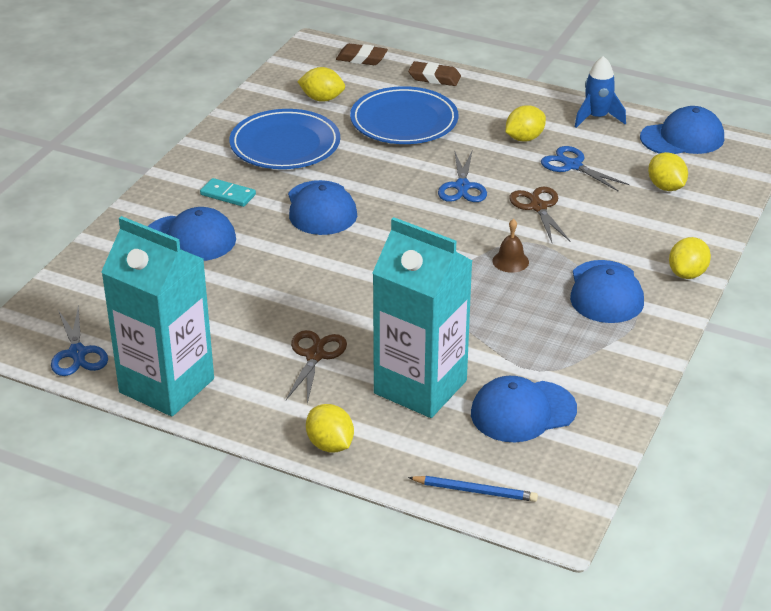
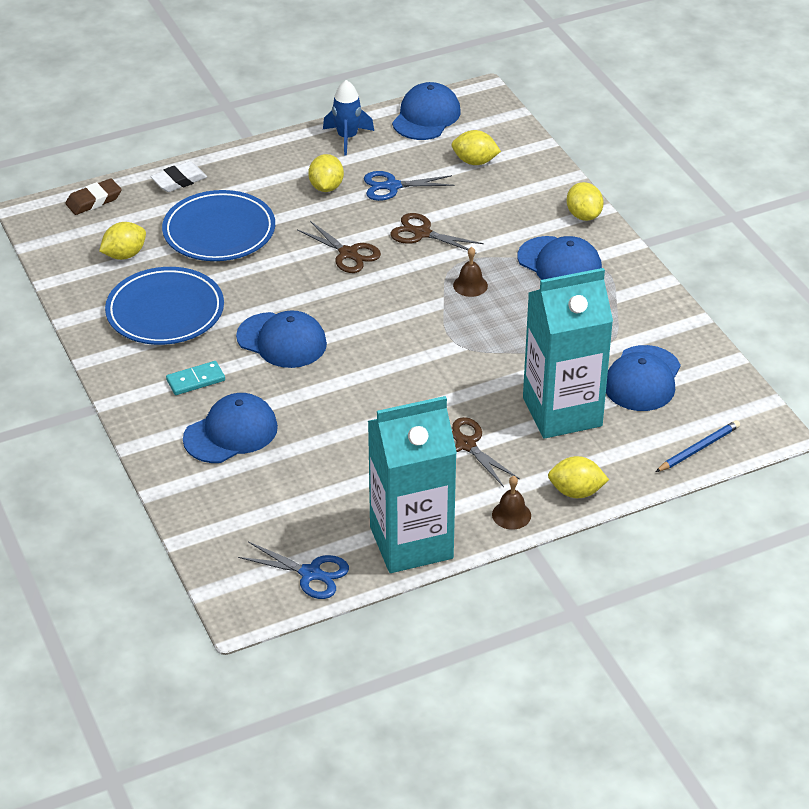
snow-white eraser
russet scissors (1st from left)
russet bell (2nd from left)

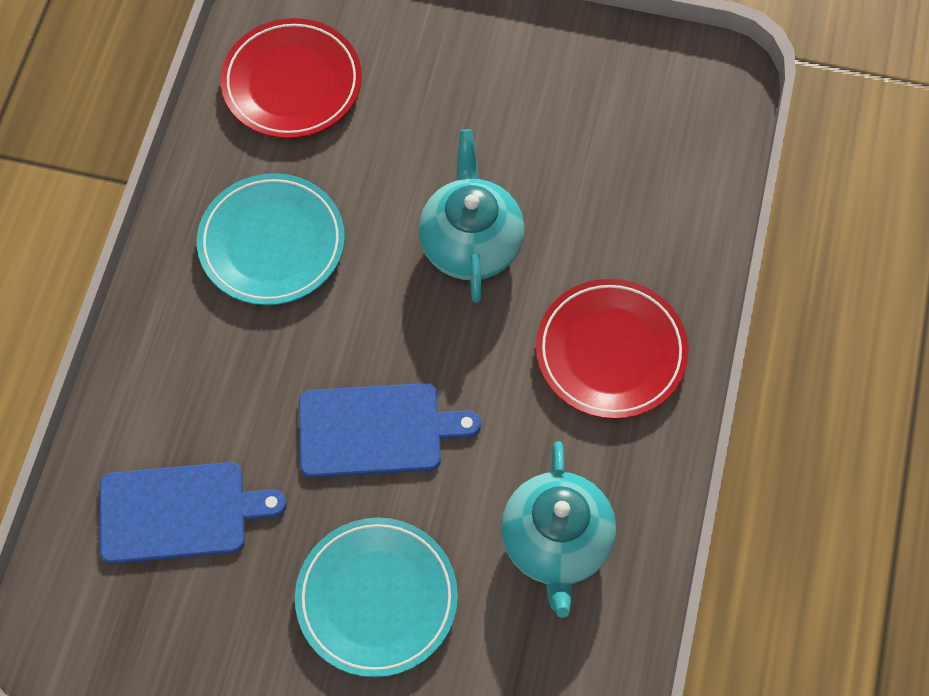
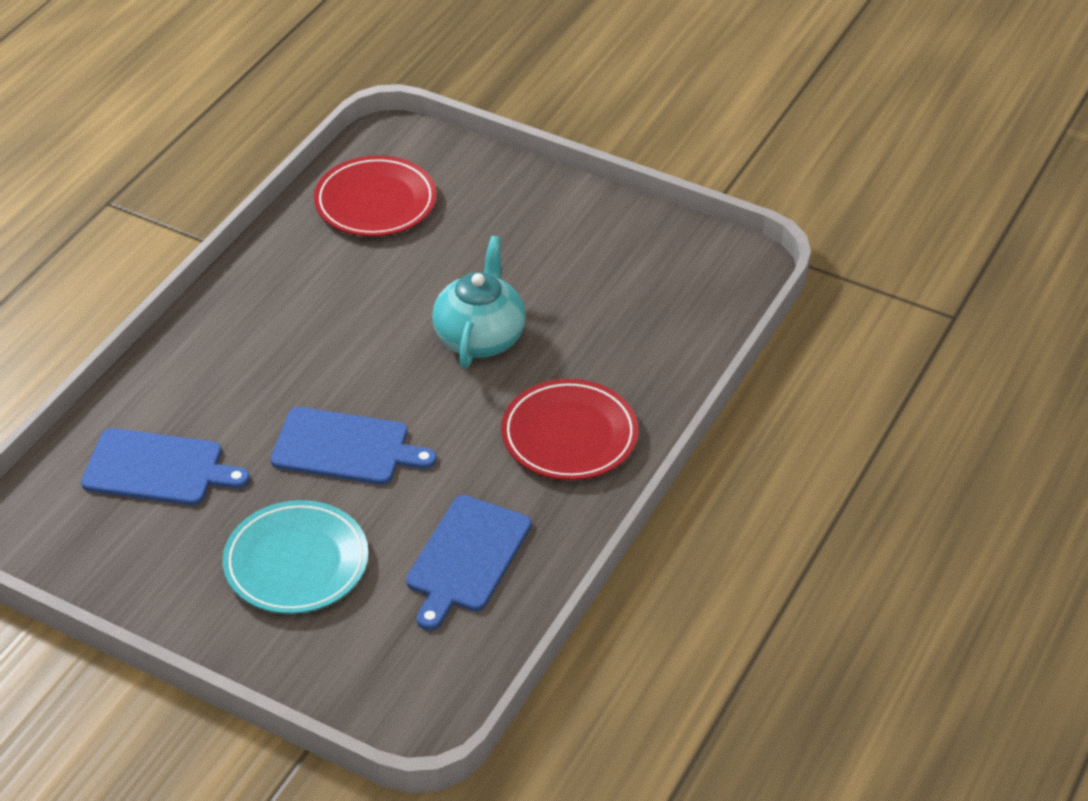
cobalt chopping board (3rd from left)
turquoise dinner plate (1st from left in the first image)

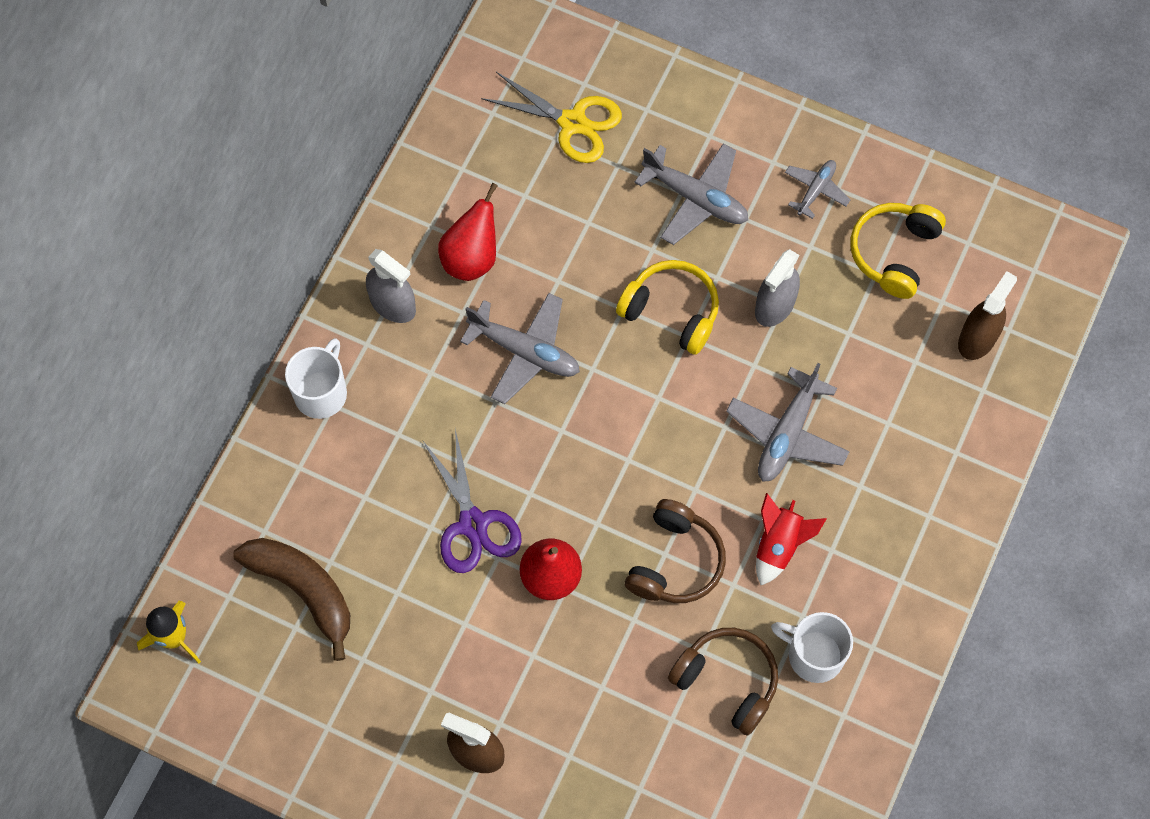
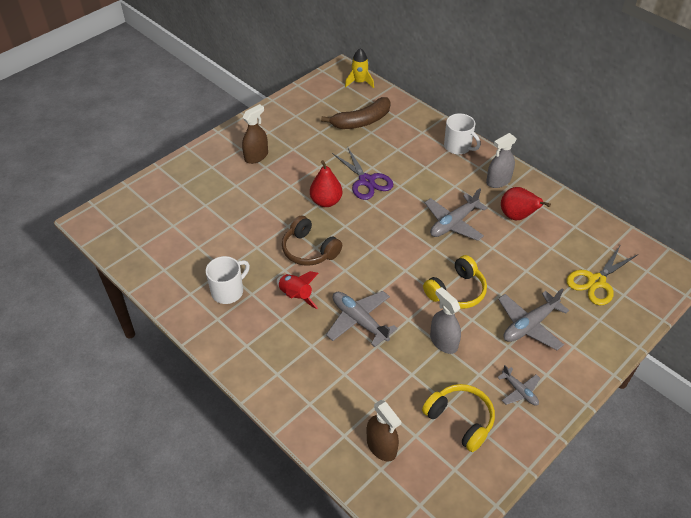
purple scissors
russet headphones (2nd from left in the first image)

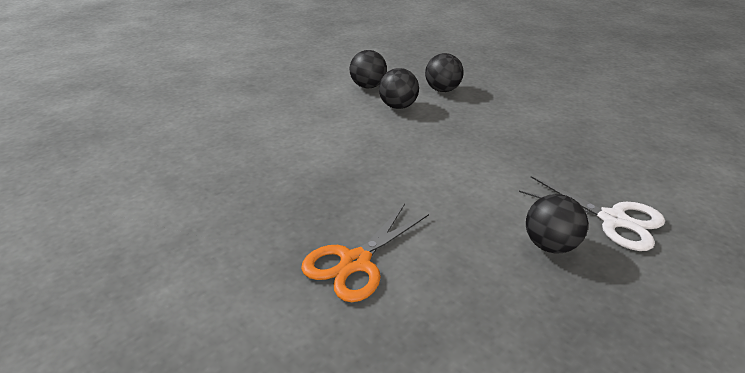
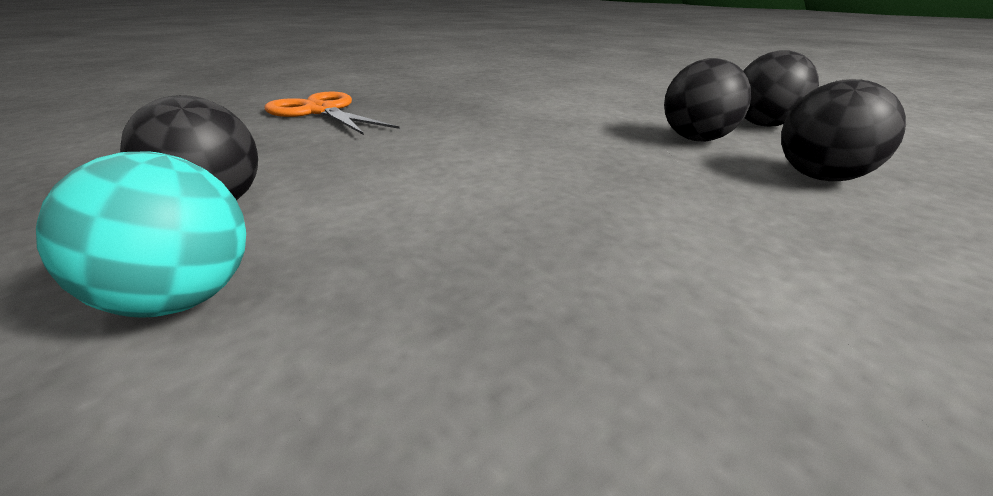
turquoise sphere

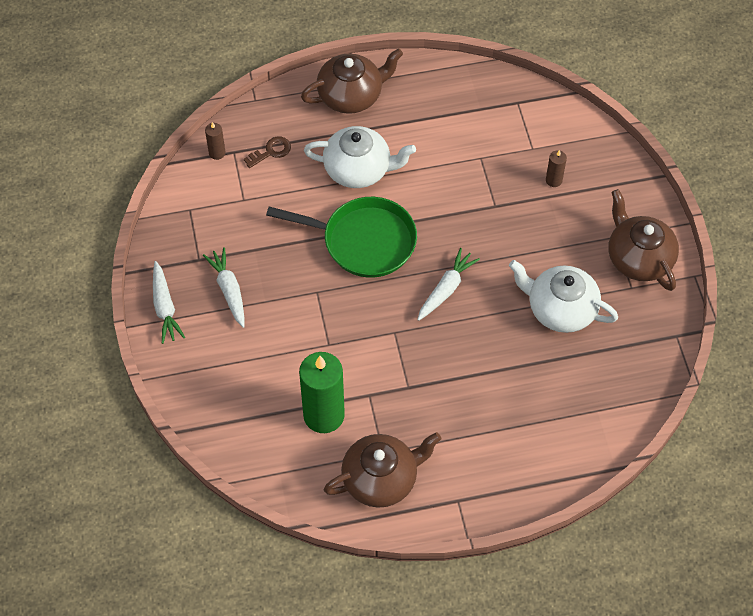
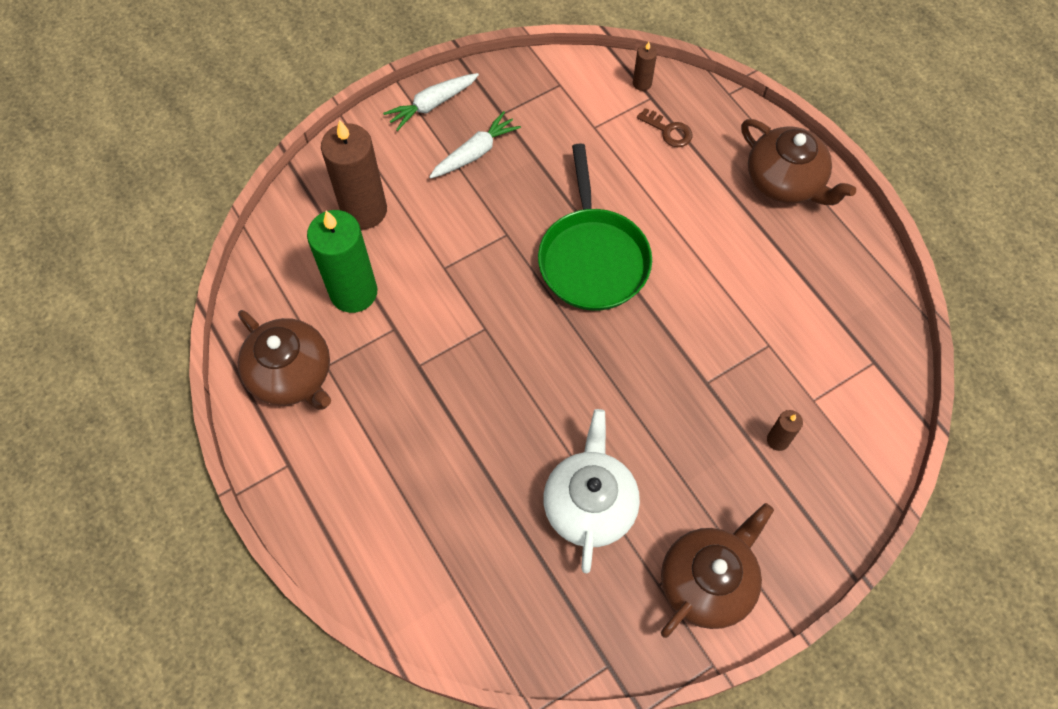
russet pillar candle (1st from left)
snow-white china teapot (1st from left in the first image)
snow-white carrot (3rd from left in the first image)

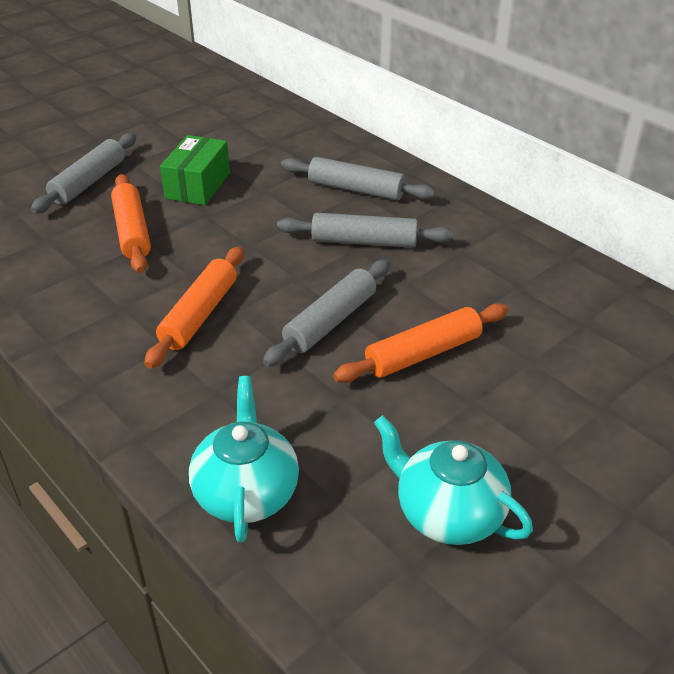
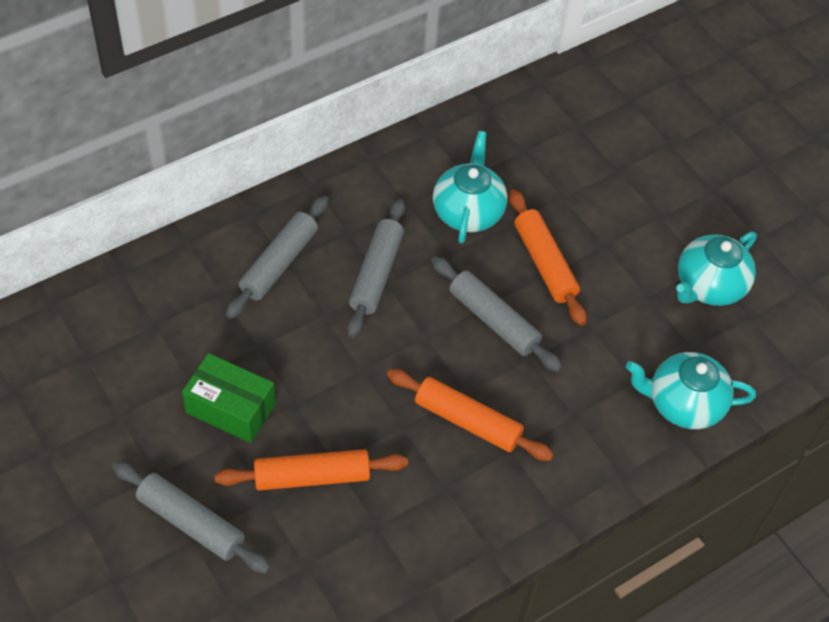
turquoise china teapot (1st from left)

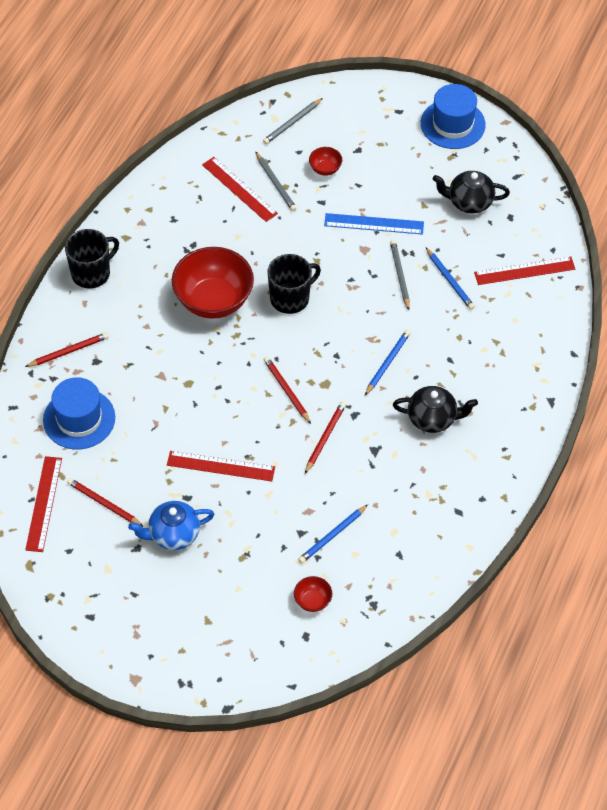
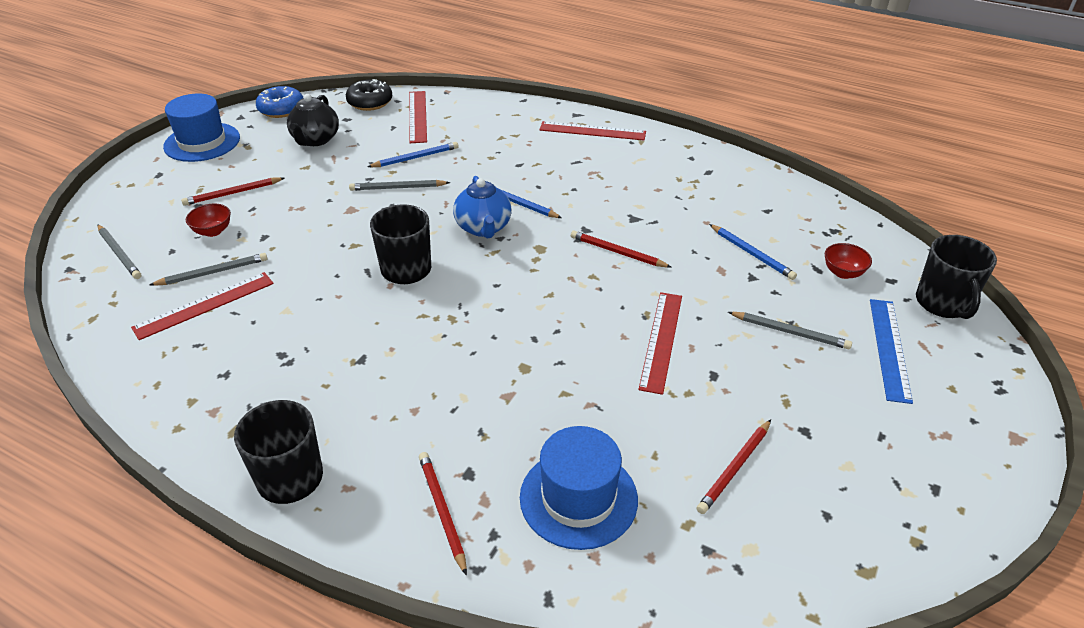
red wooden pencil (1st from left)
cobalt doughnut
jet-black doughnut
cobalt china teapot
red straightedge (3rd from left)
grey wooden pencil (4th from left)
cobalt straightedge
jet-black coffee mug (3rd from left)
red deep dish (1st from left in the first image)
jet-black china teapot (1st from left in the first image)

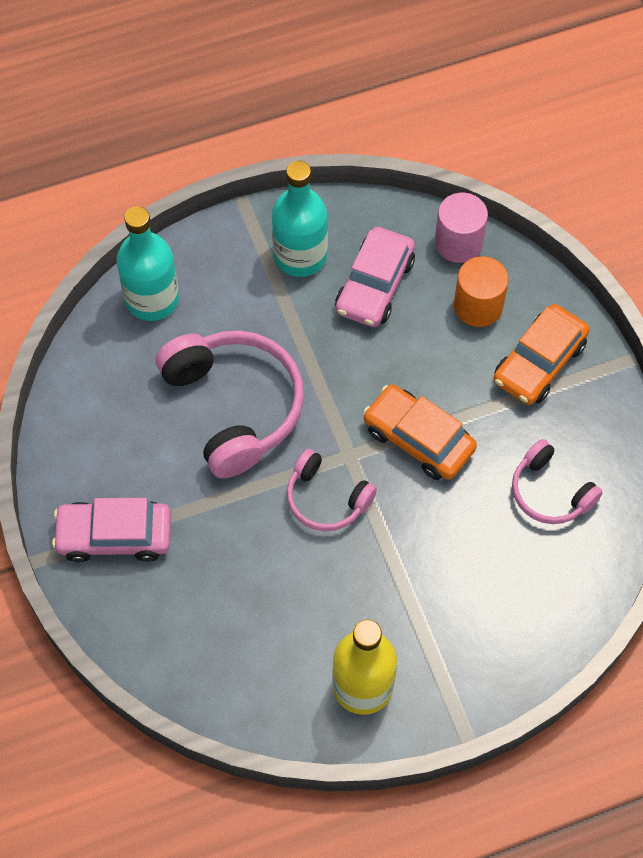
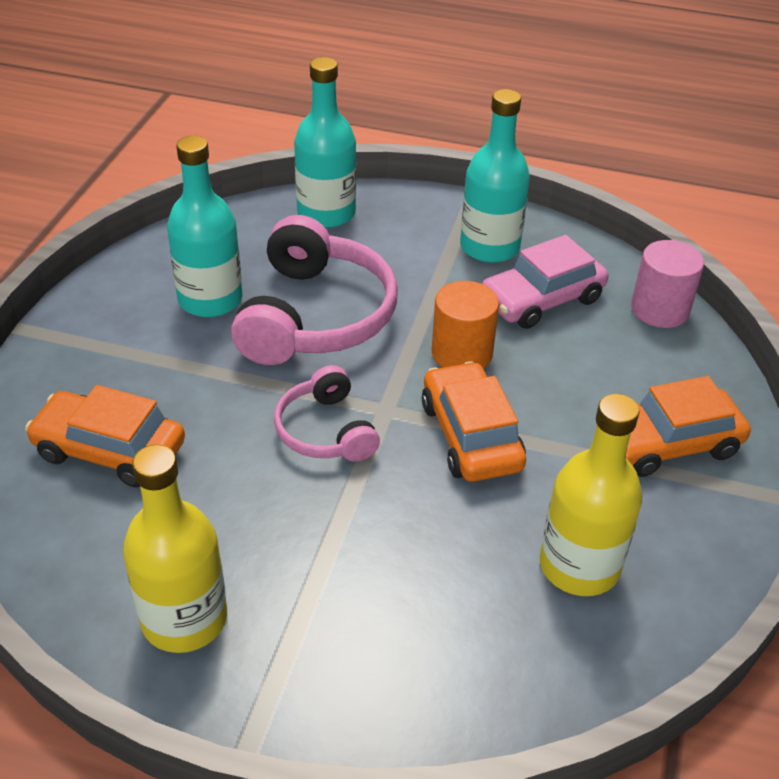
orange automobile (1st from left)
turquoise bottle (1st from left)
orange cylinder shape
bright yellow bottle (2nd from left)
pink automobile (1st from left in the first image)

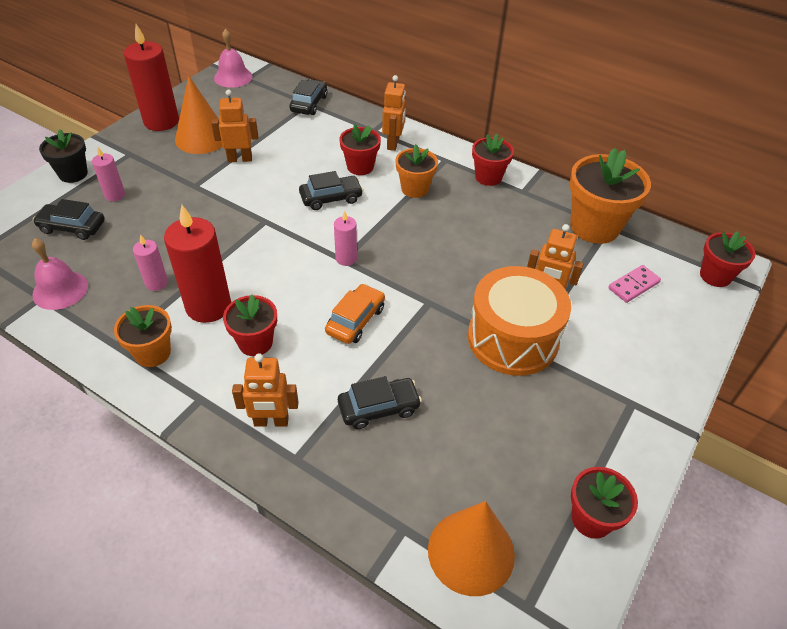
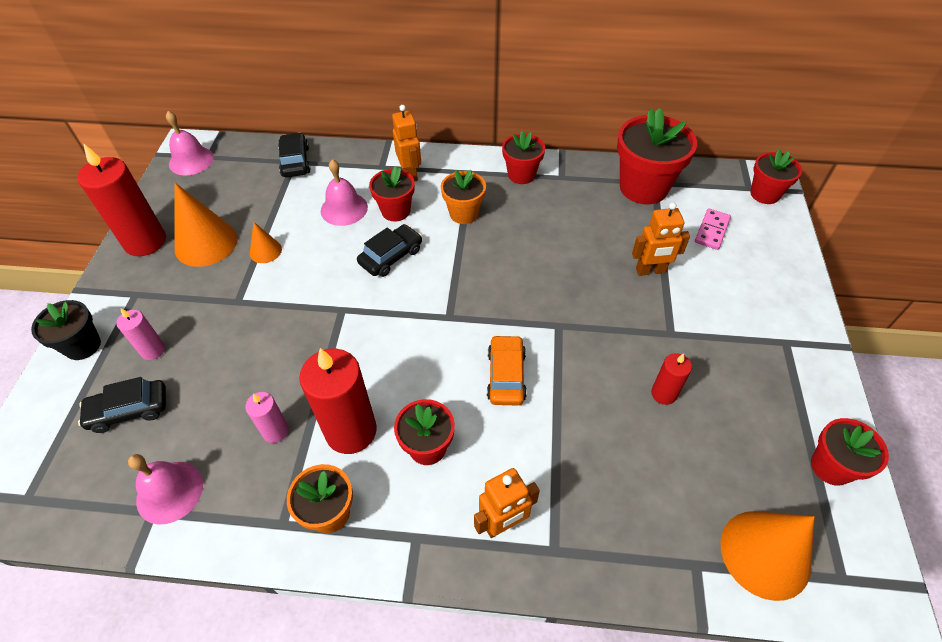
orange cone shape (2nd from left)
pink bell (3rd from left)
red flower pot (4th from left)
red pillar candle (3rd from left)
pink pillar candle (3rd from left in the first image)
jet-black automobile (4th from left in the first image)
orange drum

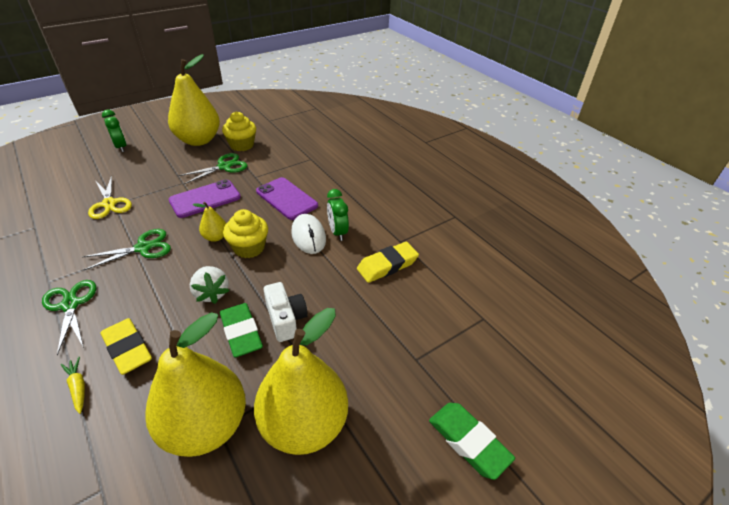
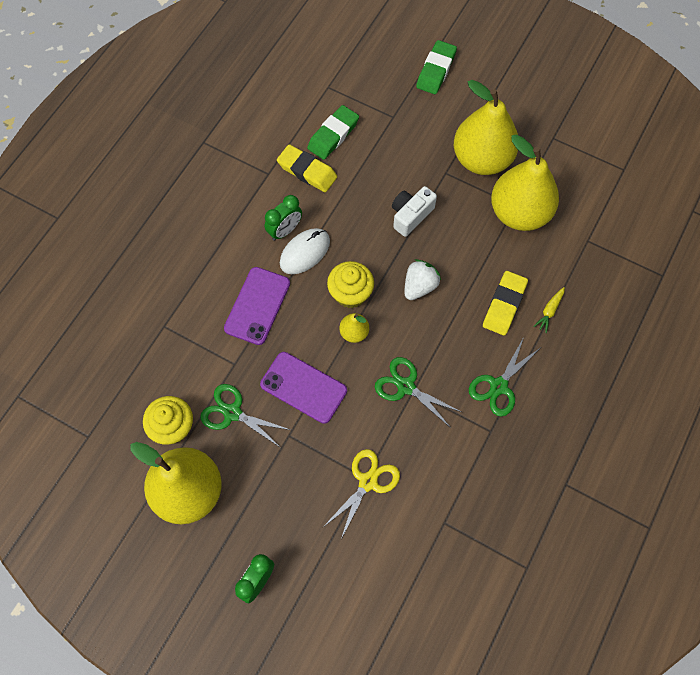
leaf-green eraser (1st from left)

